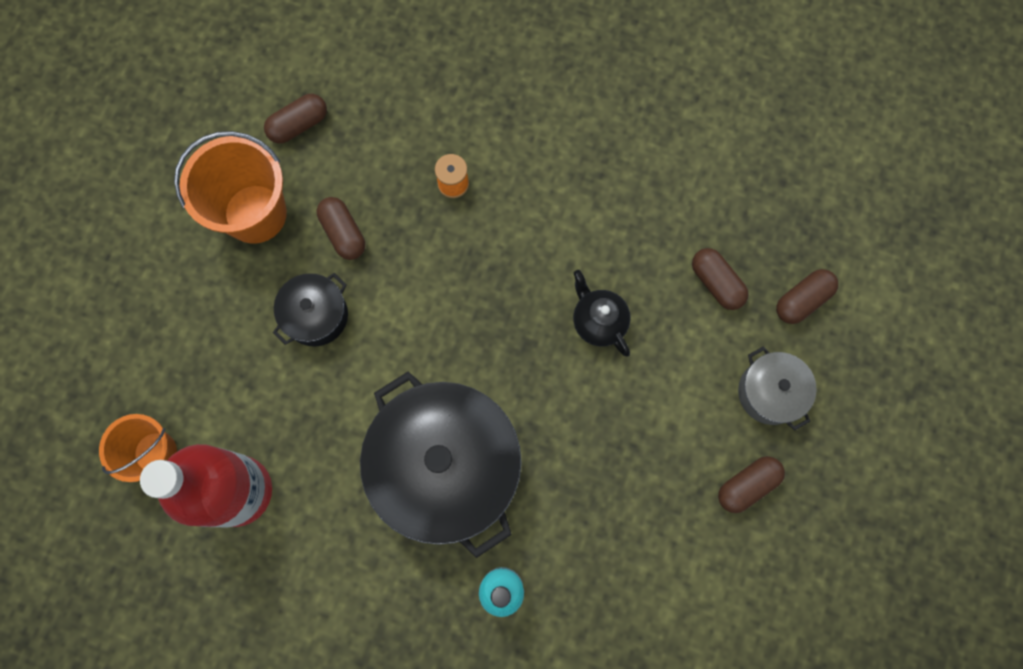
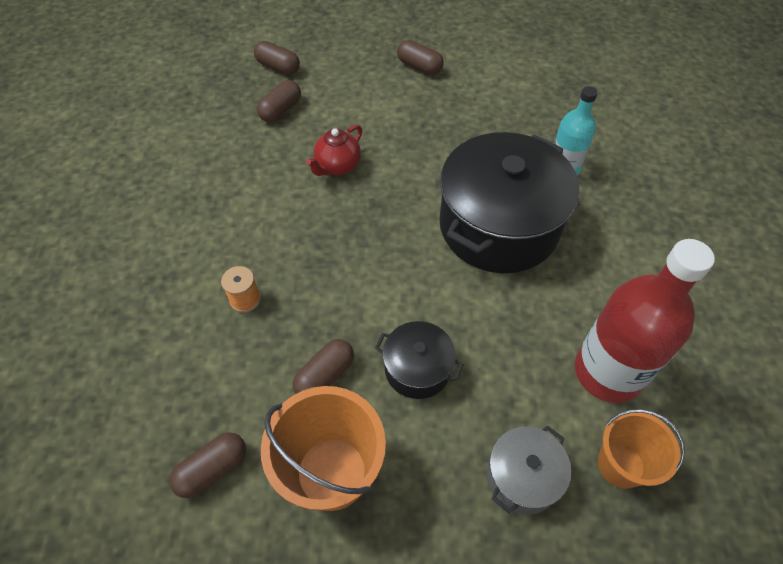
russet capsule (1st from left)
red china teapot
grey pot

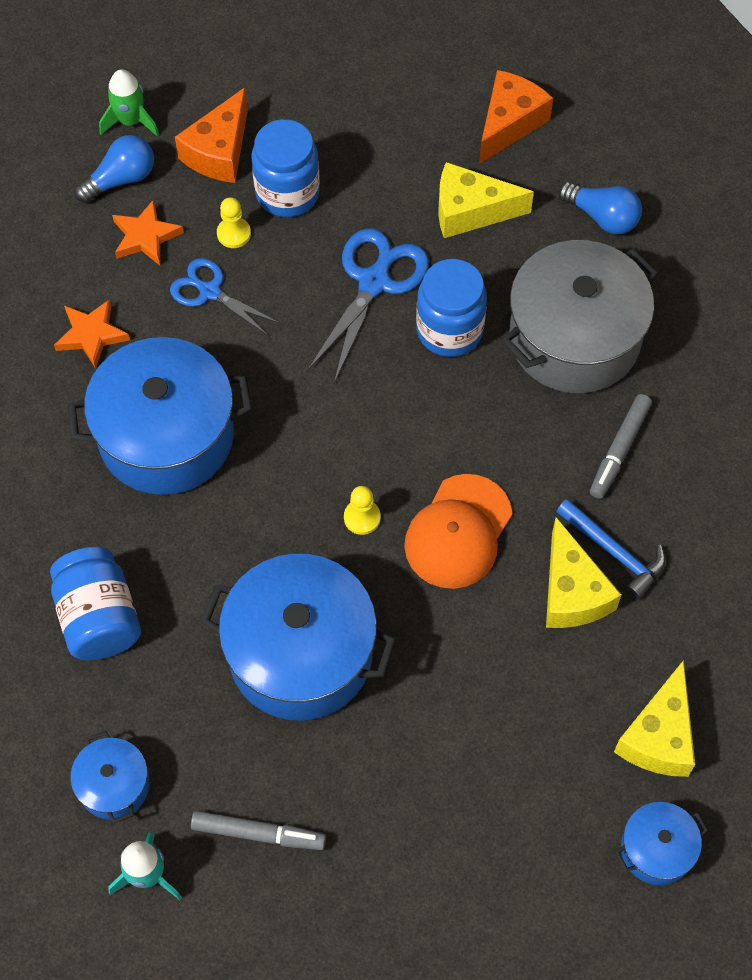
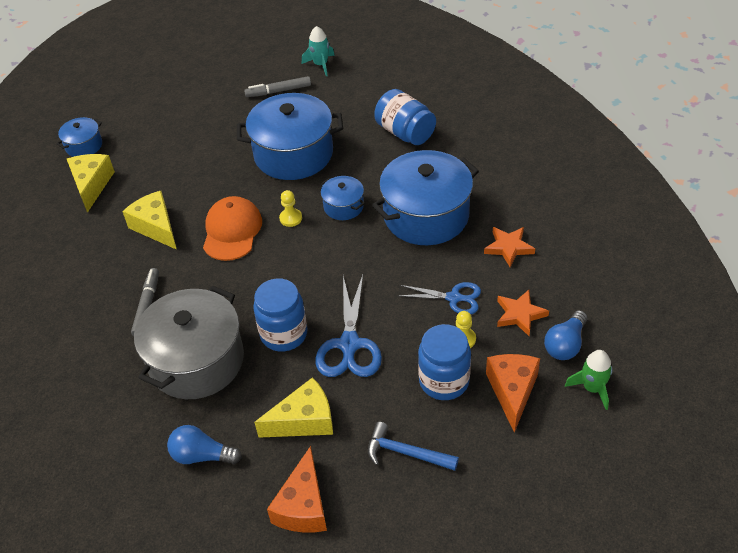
cobalt pot (3rd from left)
cobalt carpenter's hammer

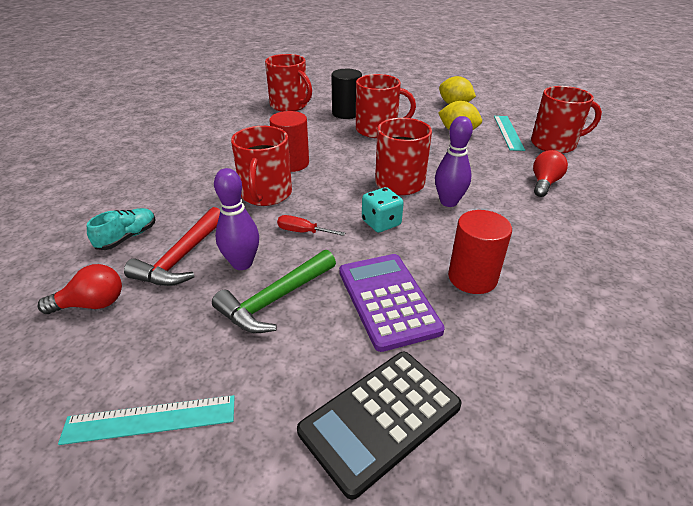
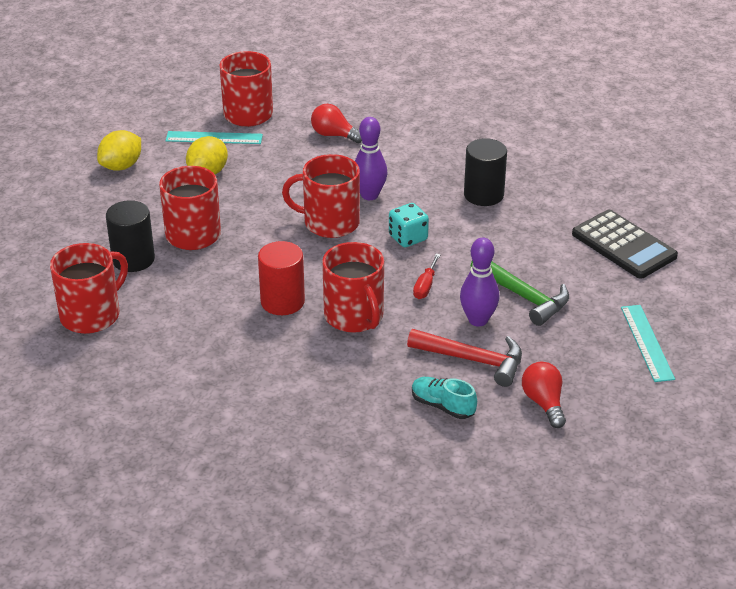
red coffee mug (5th from left)
jet-black cylinder shape (2nd from left)
purple adding machine

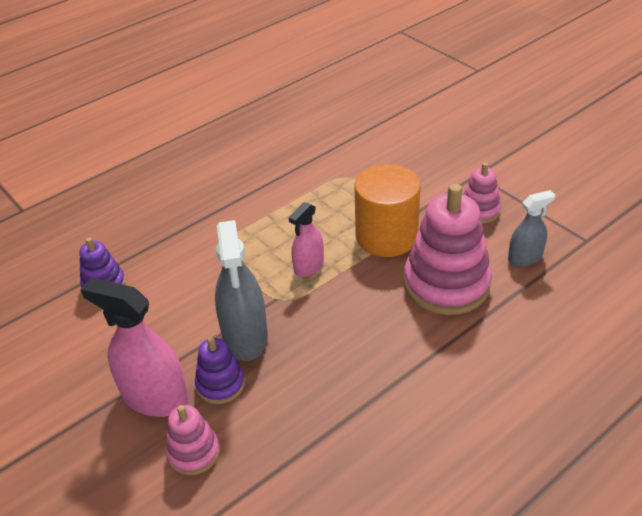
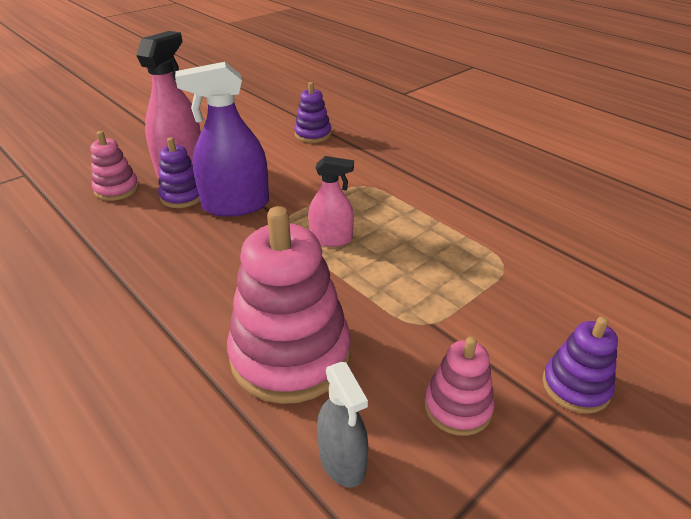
purple sprayer
pink sprayer (2nd from left)
purple stacking rings (3rd from left)
orange cylinder shape

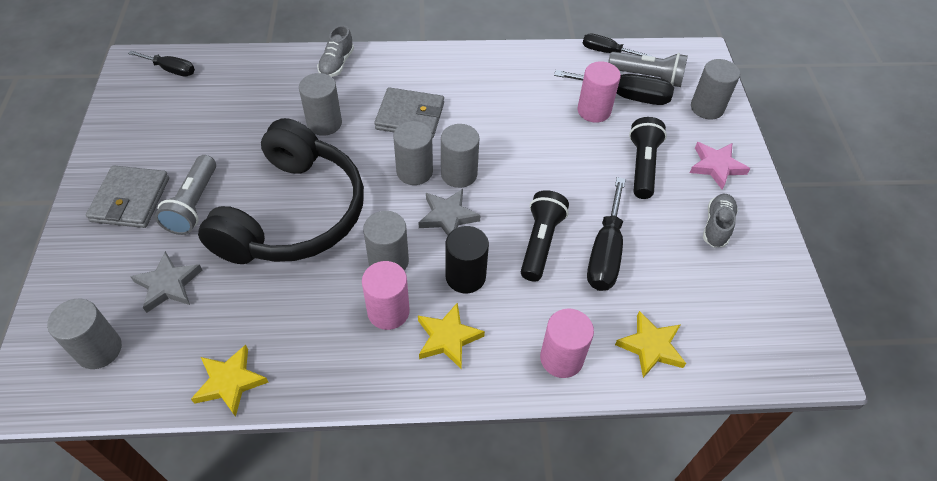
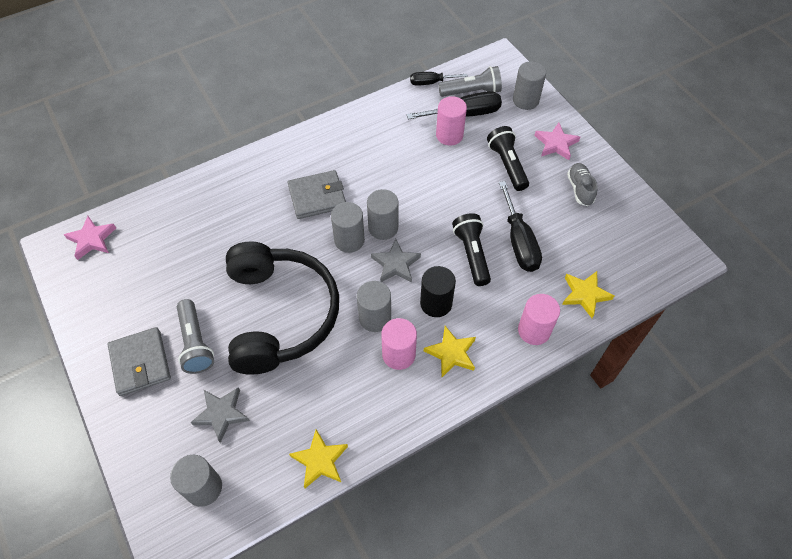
pink star (1st from left)
grey cylinder shape (2nd from left in the first image)
grey sneaker (1st from left in the first image)

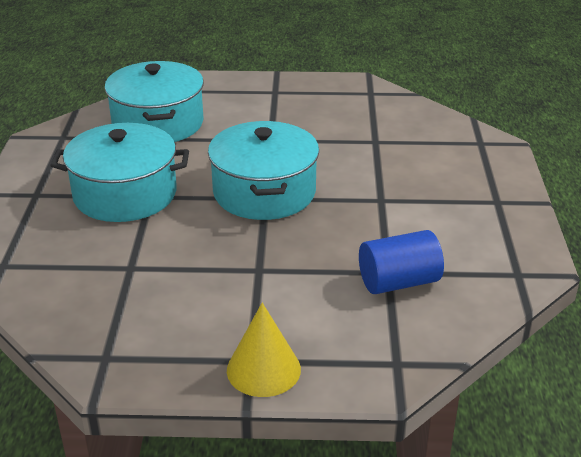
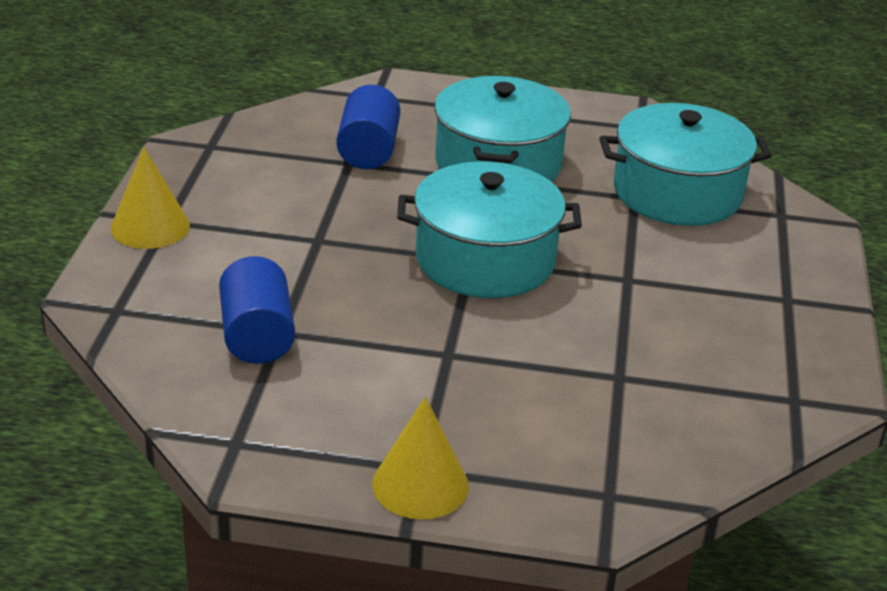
cobalt cylinder shape (2nd from left)
bright yellow cone shape (2nd from left)

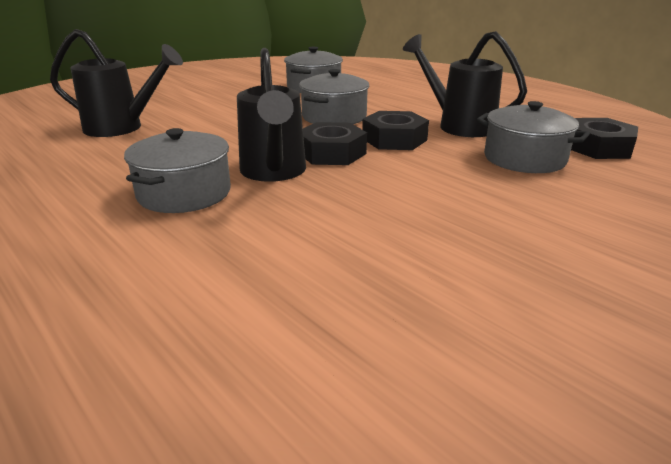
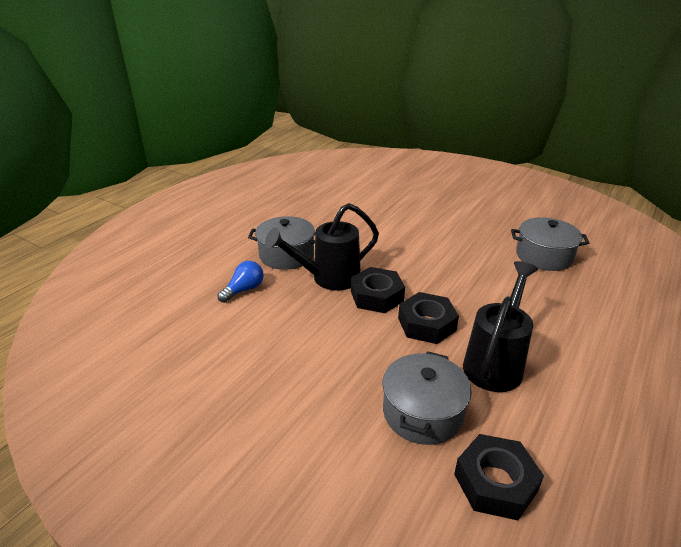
cobalt bulb
jet-black watering pot (1st from left in the first image)
grey pot (3rd from left in the first image)

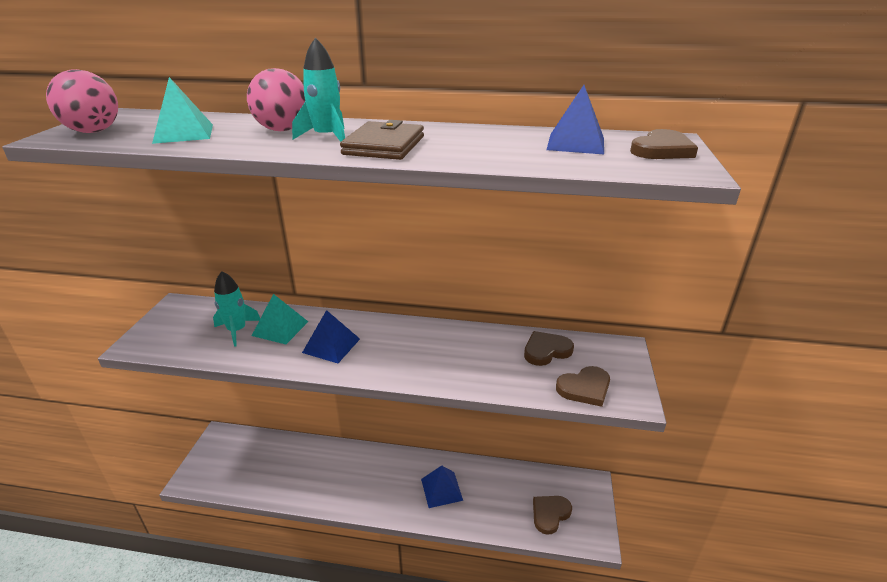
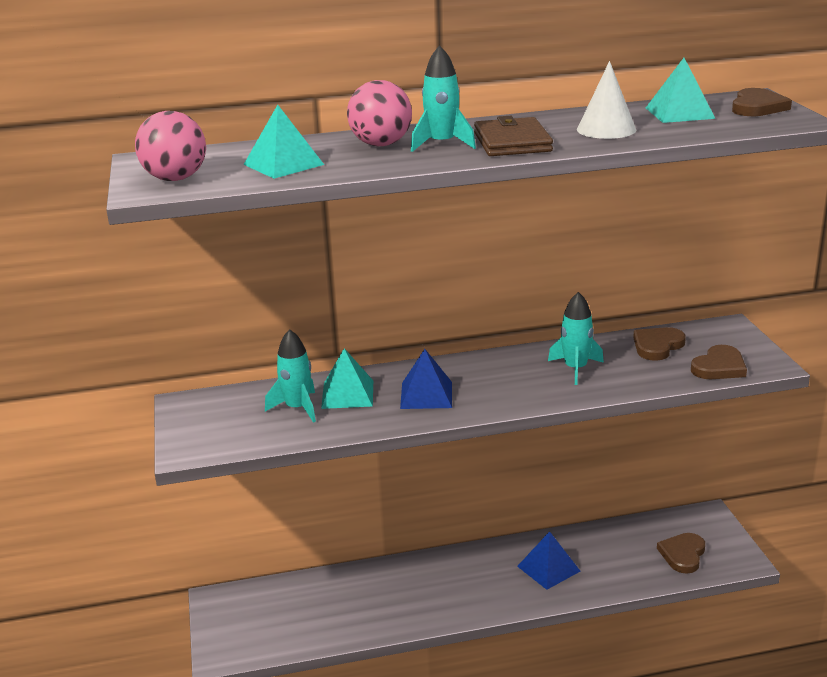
turquoise spaceship (3rd from left)
snow-white cone shape
turquoise solid pyramid (3rd from left)

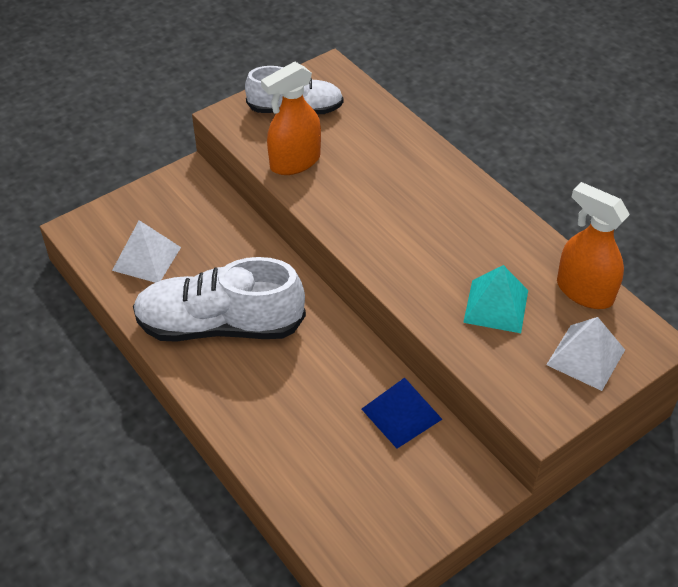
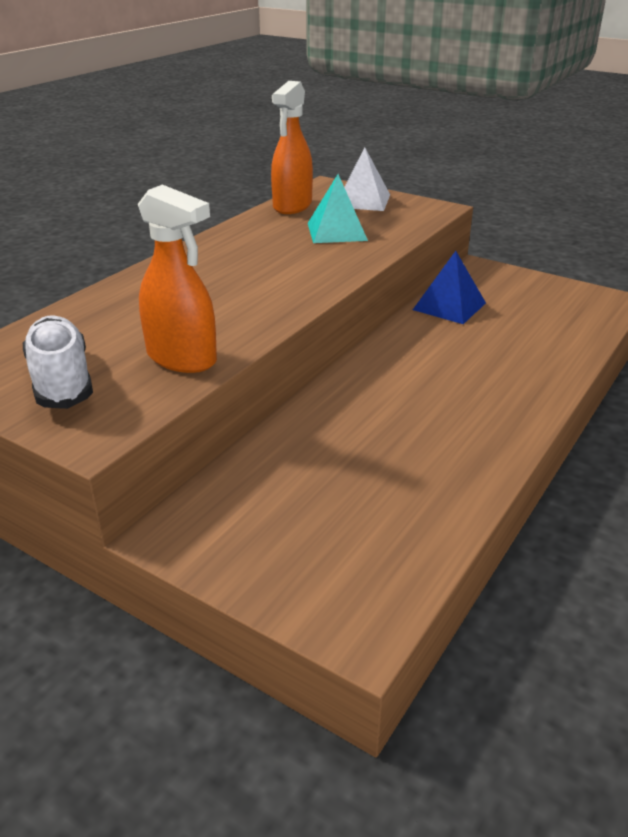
snow-white solid pyramid (1st from left in the first image)
snow-white sneaker (1st from left in the first image)

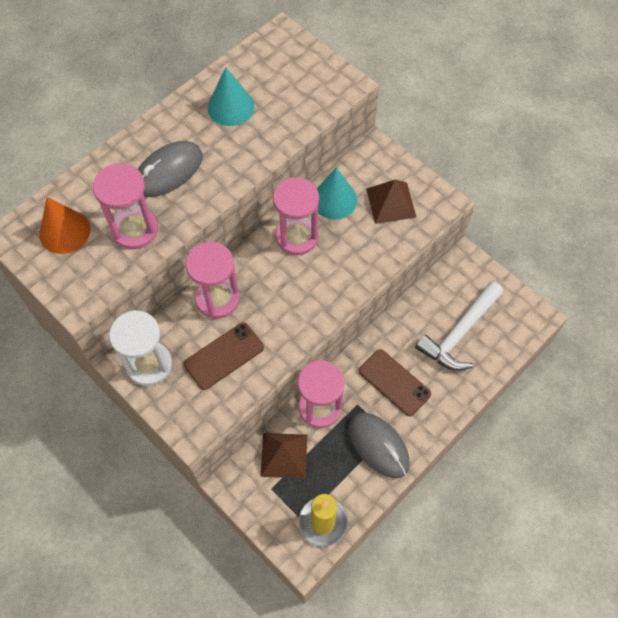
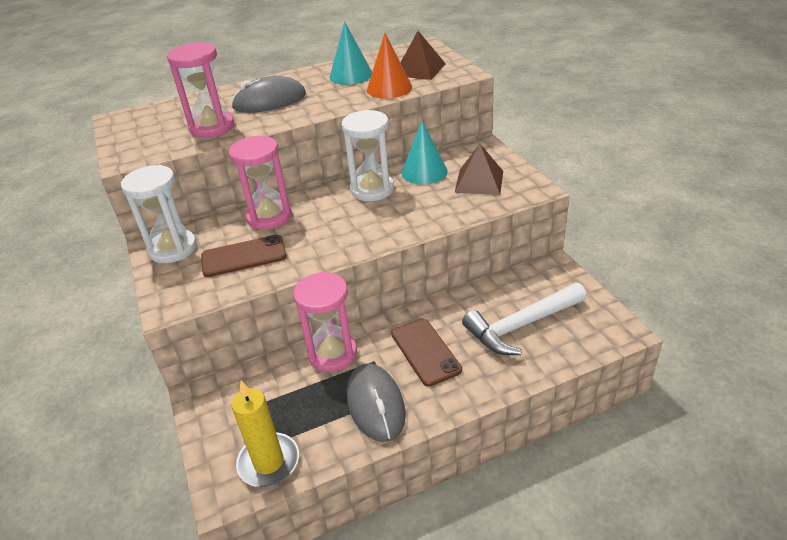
snow-white sand timer (2nd from left)
orange cone shape
russet solid pyramid (1st from left)

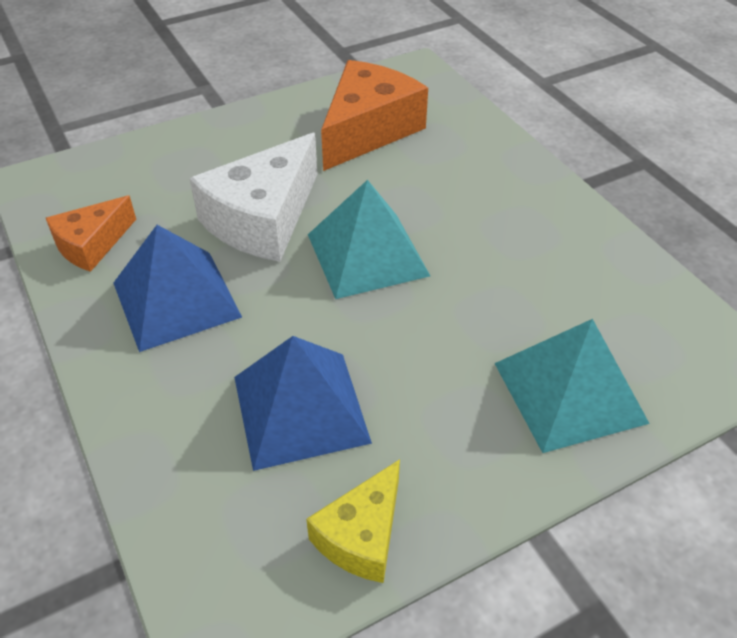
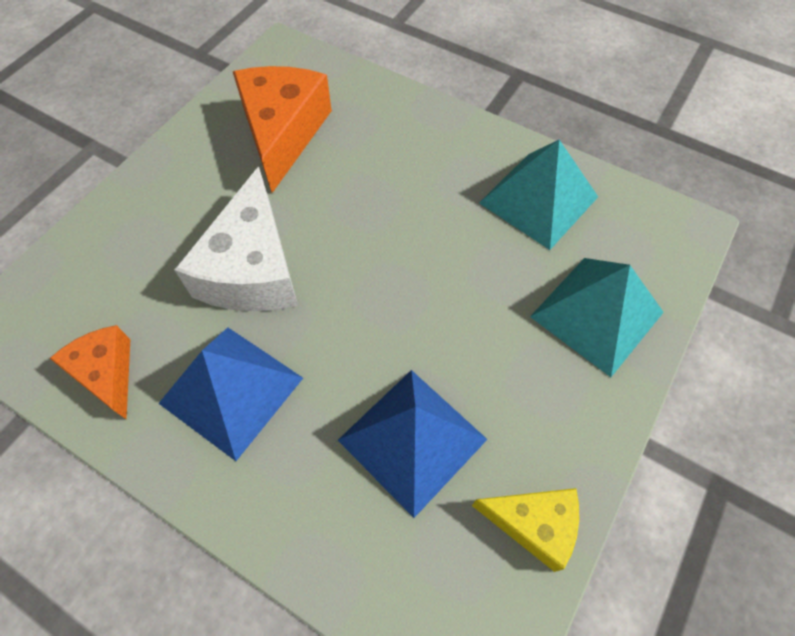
orange cheese (1st from left)
bright yellow cheese
turquoise solid pyramid (1st from left)

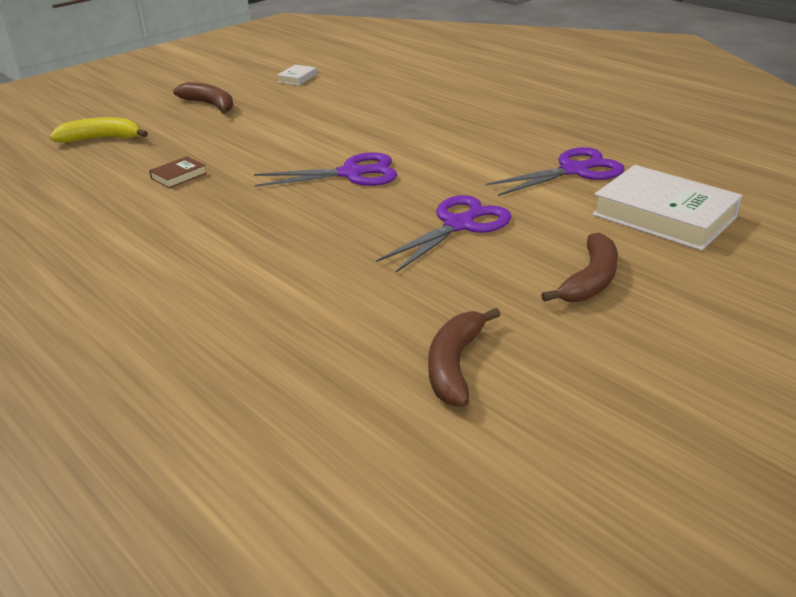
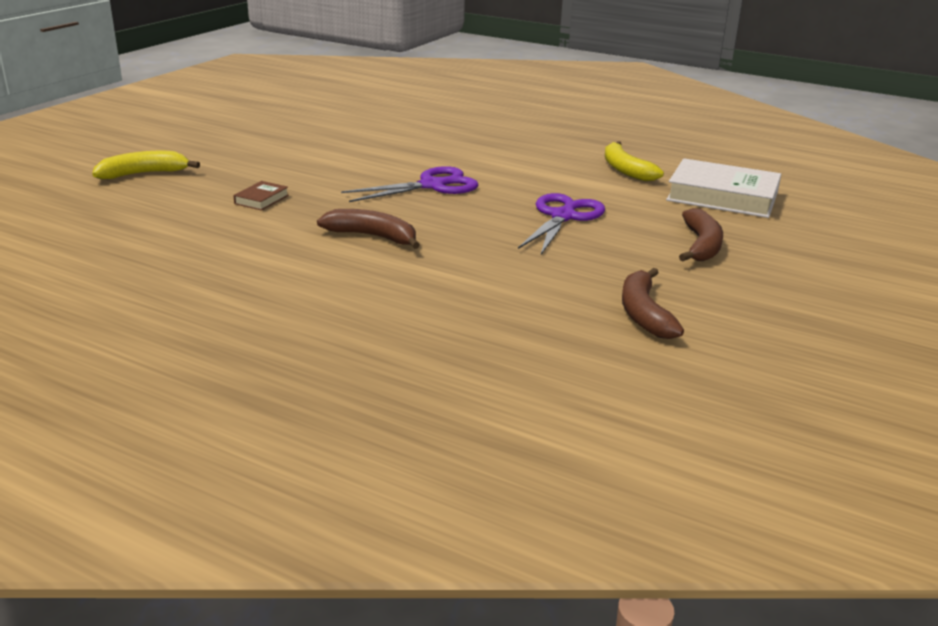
russet toy banana (1st from left)
bright yellow toy banana (2nd from left)
snow-white book (1st from left in the first image)

